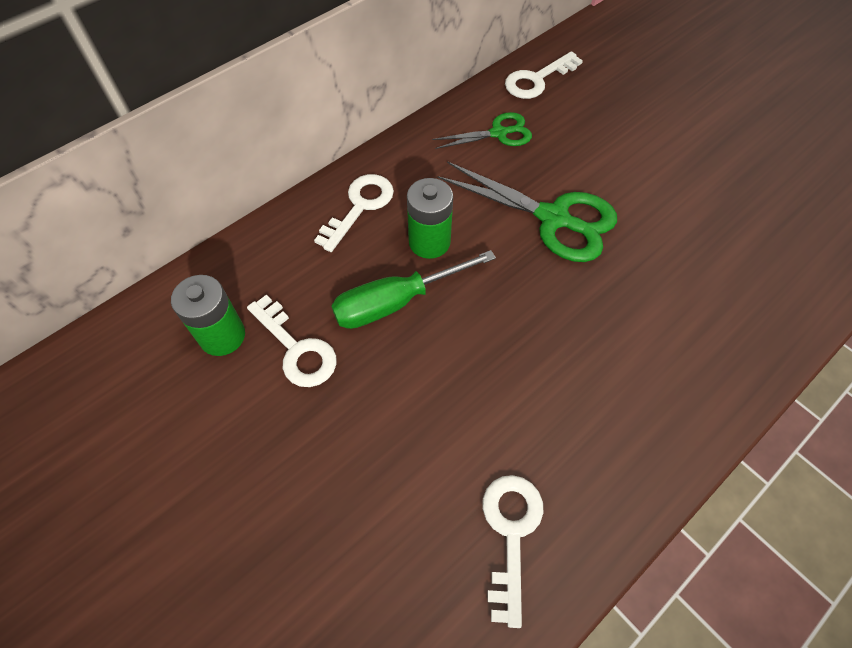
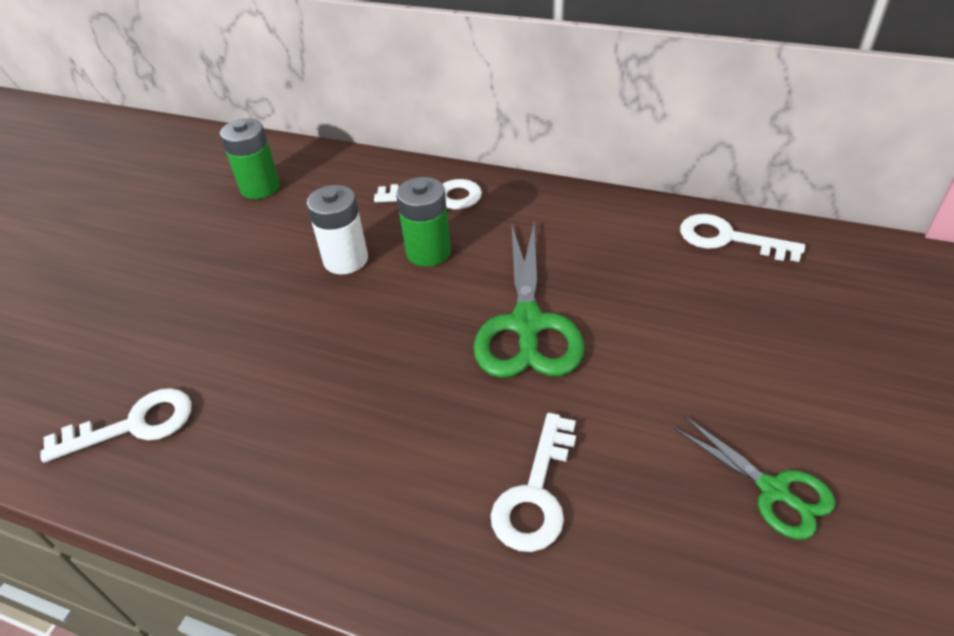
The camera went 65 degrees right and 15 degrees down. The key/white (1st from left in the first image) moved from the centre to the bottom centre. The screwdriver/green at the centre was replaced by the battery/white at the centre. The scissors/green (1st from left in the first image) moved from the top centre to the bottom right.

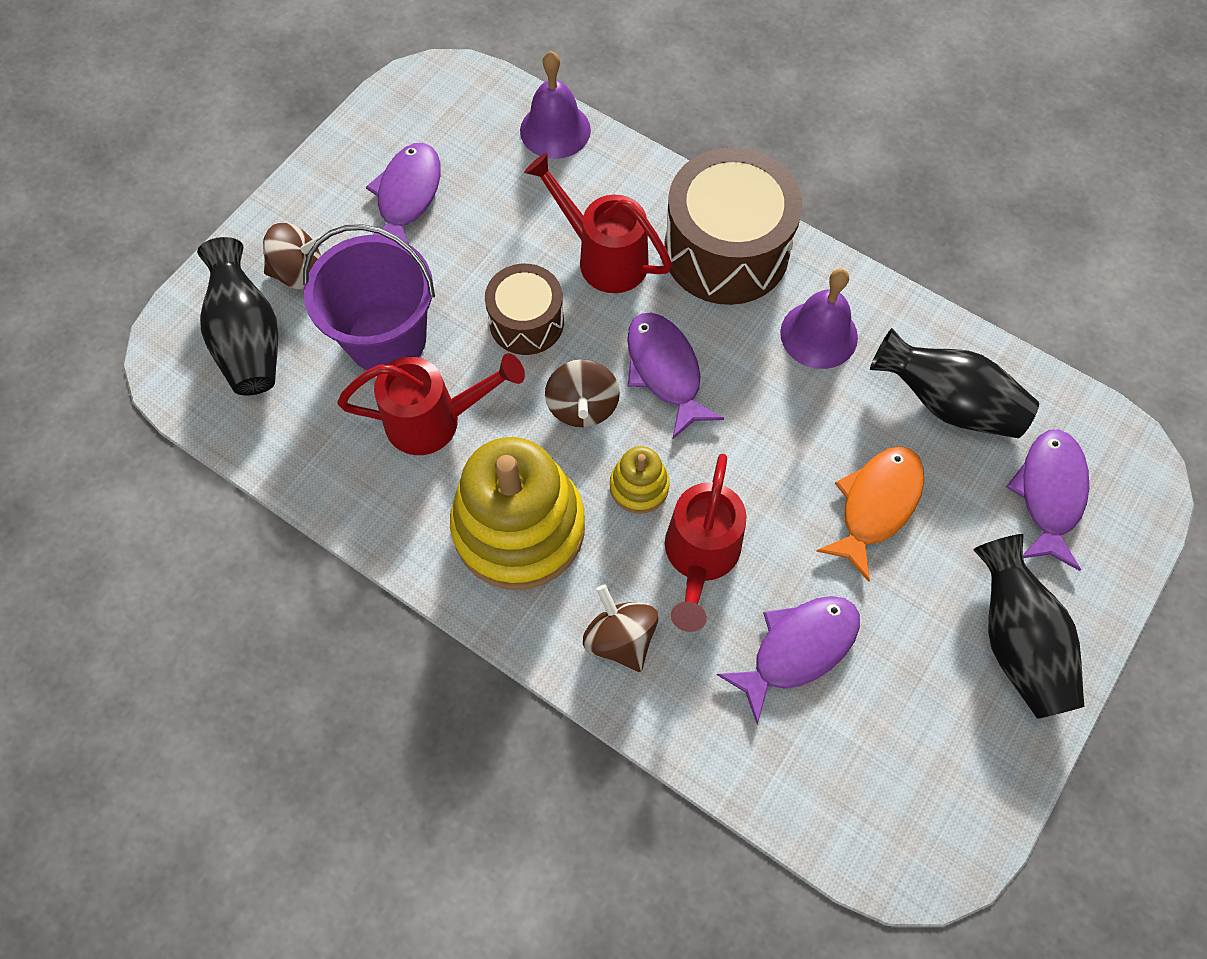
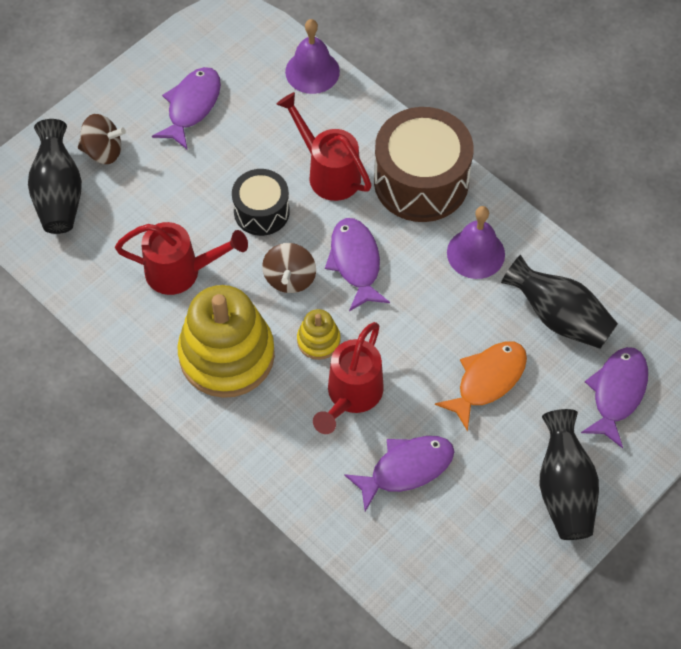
The camera went 10 degrees right and 5 degrees down. The bucket/purple at the top left disappeared. The drum/brown (1st from left) at the top centre became the drum/black at the top centre. The spinning top/brown (3rd from left) at the centre disappeared.

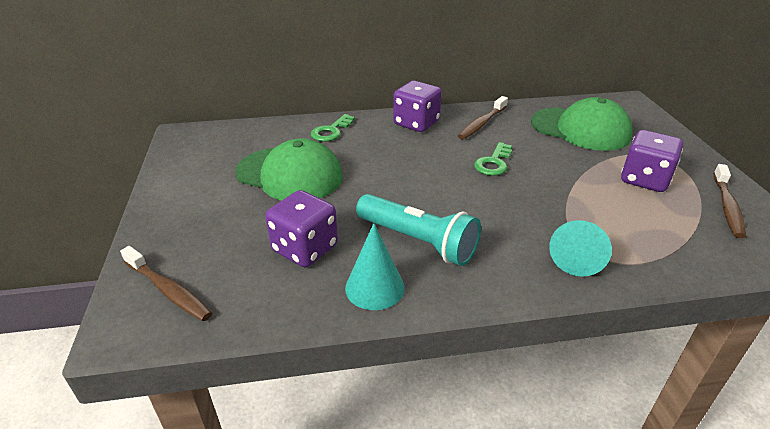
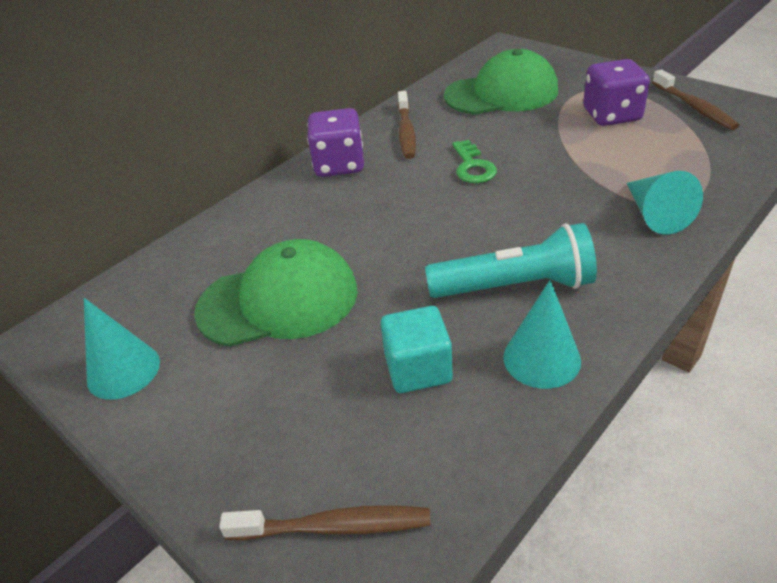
The camera went 35 degrees left and 5 degrees up. The dice/purple (1st from left) at the centre was replaced by the cube/turquoise at the centre. The key/green (1st from left) at the top centre disappeared. The cone/turquoise (1st from left) at the middle left appeared.

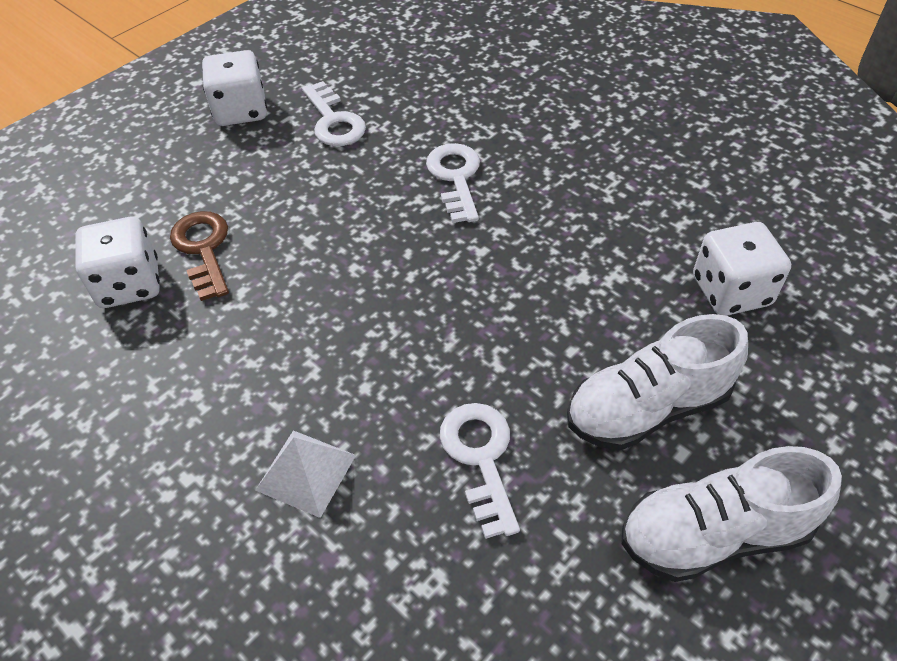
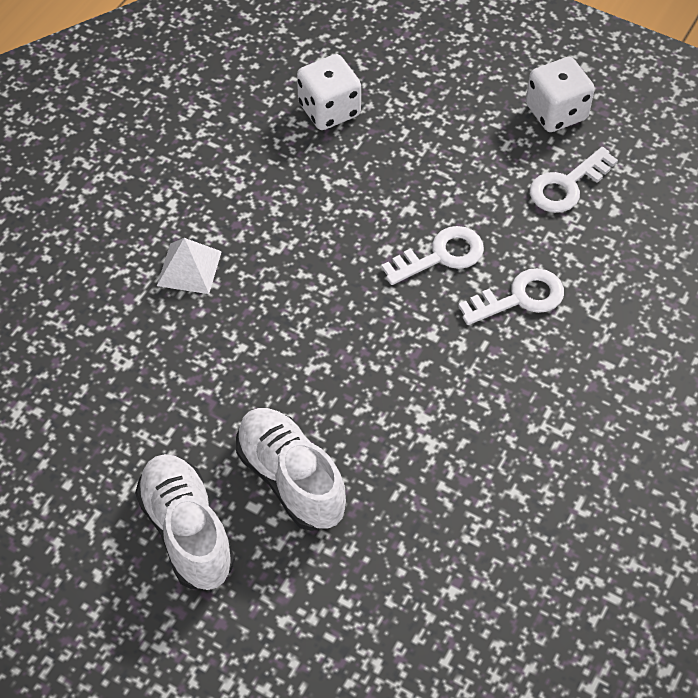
The camera went 75 degrees right and 5 degrees up. The key/brown at the middle left disappeared. The key/white (3rd from left in the first image) moved from the bottom centre to the centre. The dice/white (3rd from left) at the middle right disappeared.

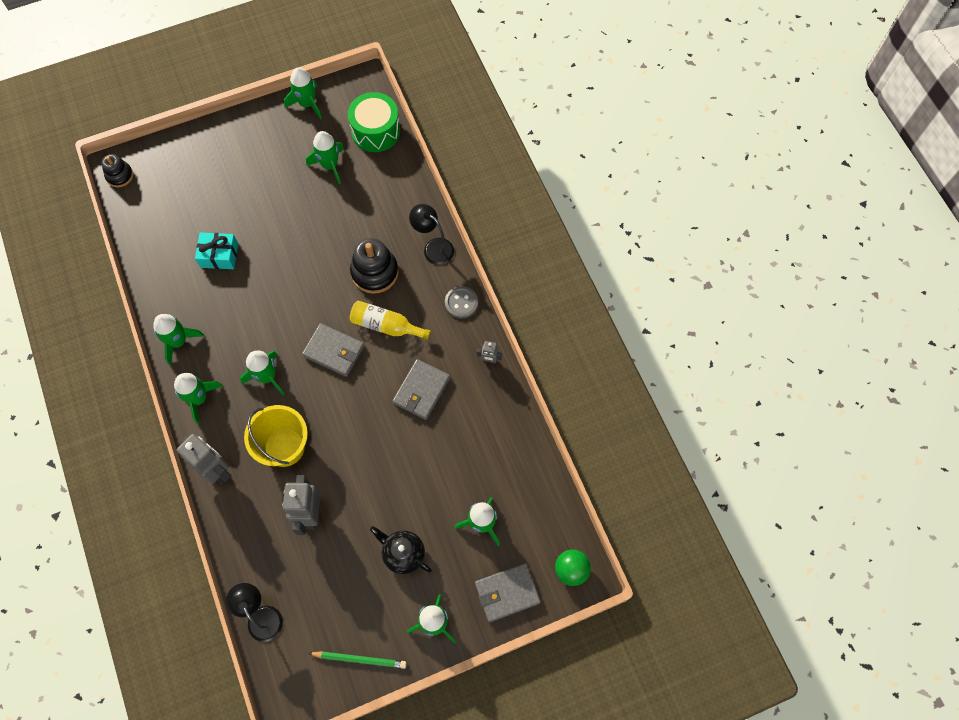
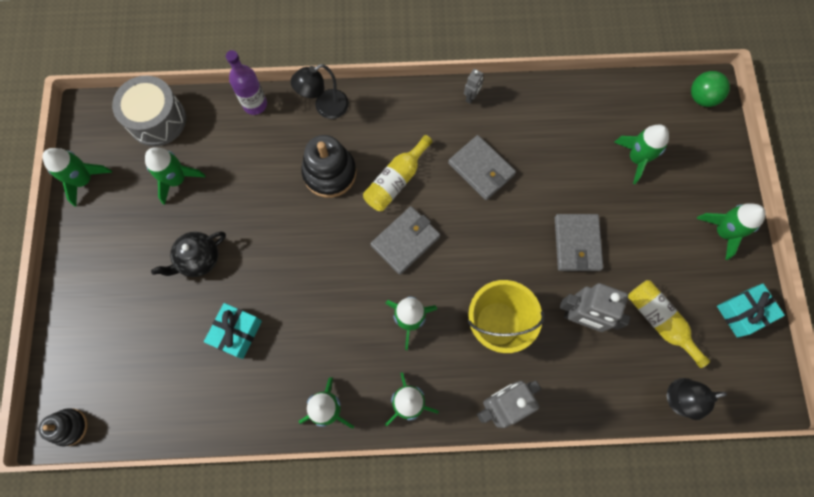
The camera went 70 degrees left and 5 degrees up. The pencil/green at the bottom centre was replaced by the gift/turquoise (2nd from left) at the middle right. The drum/green at the top centre became the drum/grey at the top left. The teapot/black moved from the bottom centre to the middle left. The button/grey at the centre disappeared. The wallet/grey (3rd from left) moved from the bottom centre to the middle right. The bottle/purple at the top left appeared. The bottle/yellow (2nd from left) at the middle right appeared.

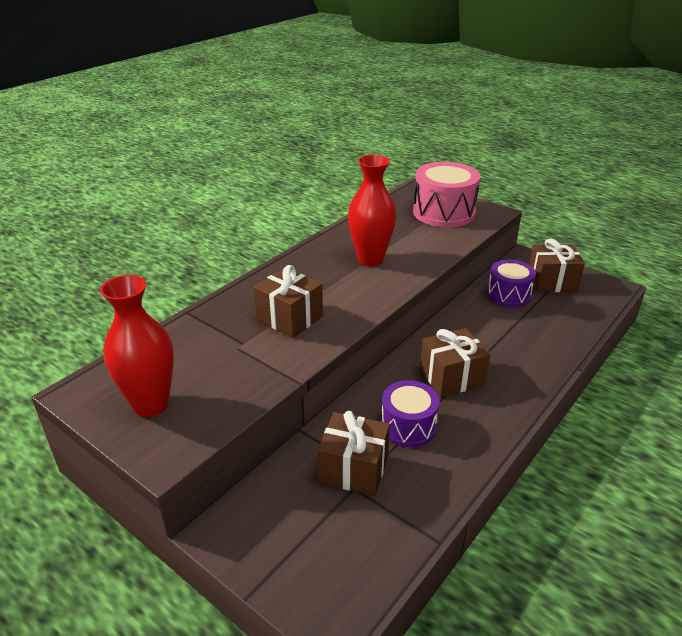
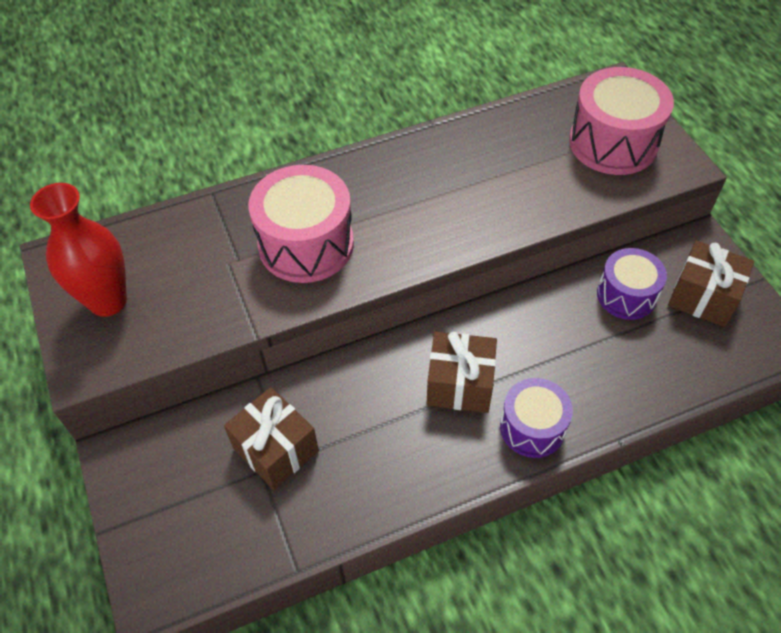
The camera went 30 degrees right and 20 degrees up. The gift/brown (1st from left) at the centre was replaced by the drum/pink (1st from left) at the centre. The vase/red (2nd from left) at the top centre disappeared. The drum/purple (1st from left) moved from the centre to the middle right.

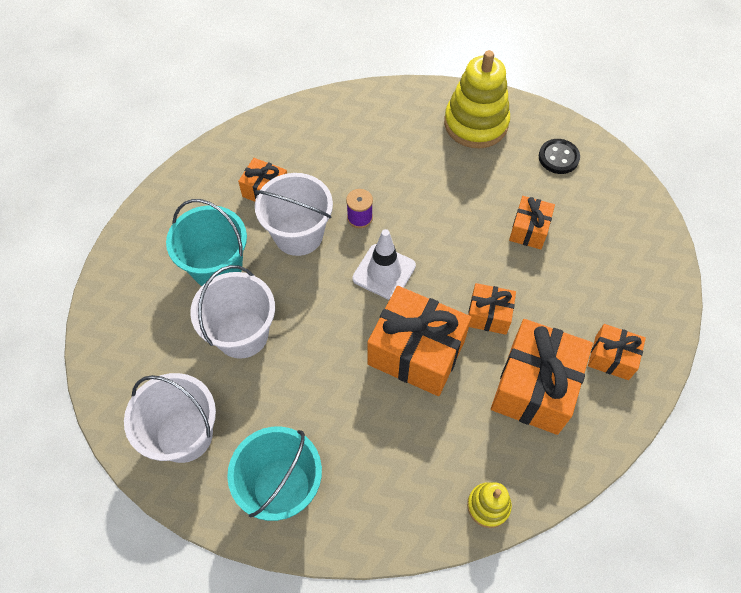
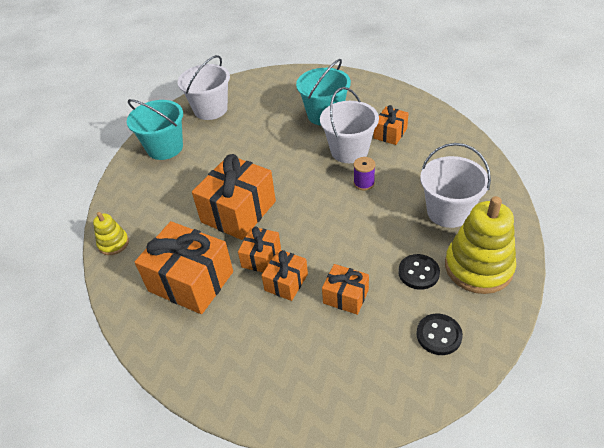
The camera went 100 degrees right and 15 degrees down. The bucket/white (2nd from left in the first image) moved from the middle left to the middle right. The traffic cone/white at the centre disappeared. The gift/orange (6th from left in the first image) moved from the middle right to the centre. The button/black (1st from left) at the middle right appeared.

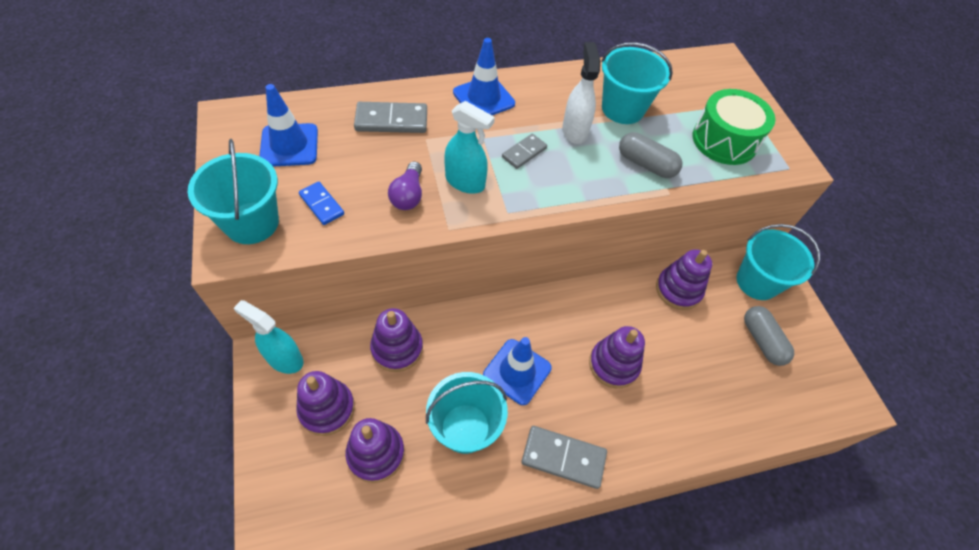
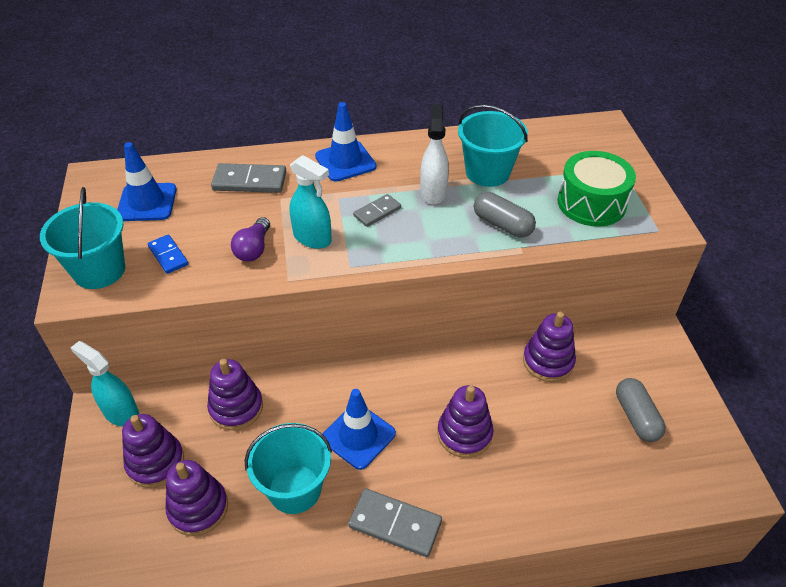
The camera went 10 degrees right and 10 degrees down. The bucket/turquoise (4th from left) at the middle right disappeared.

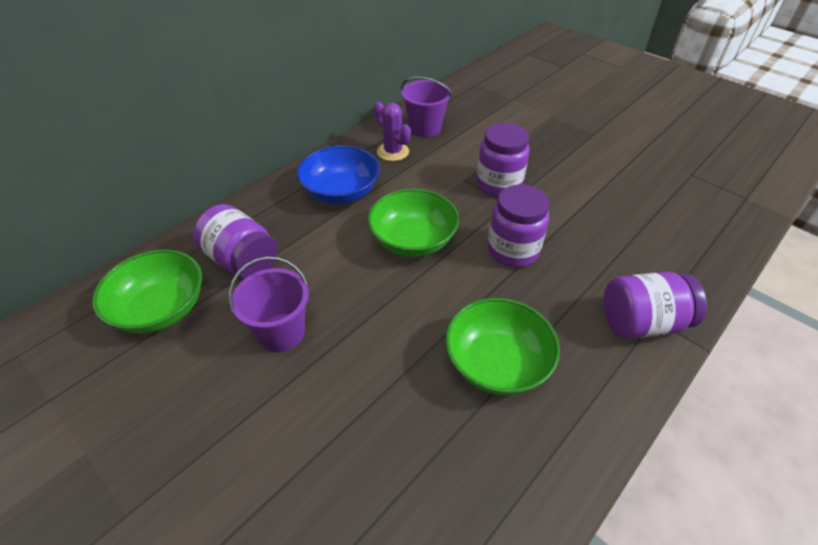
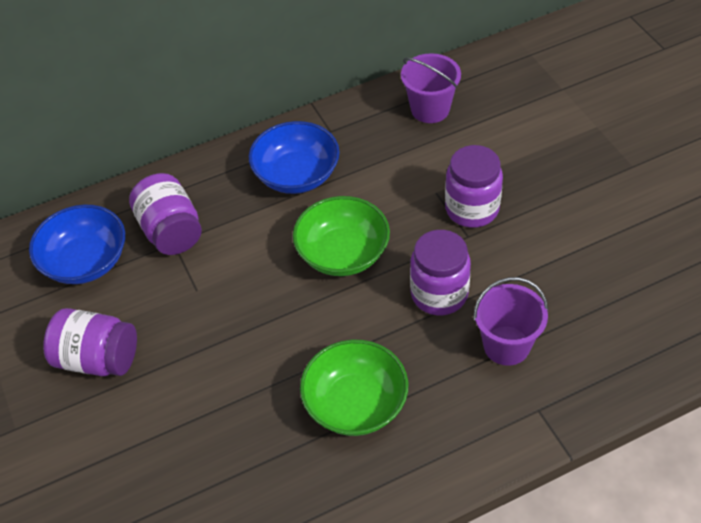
The camera went 25 degrees right and 5 degrees up. The bowl/green (1st from left) at the middle left became the bowl/blue (1st from left) at the middle left. The bucket/purple (1st from left in the first image) moved from the middle left to the middle right. The cactus/purple at the top centre disappeared. The jar/purple (4th from left in the first image) moved from the middle right to the middle left.

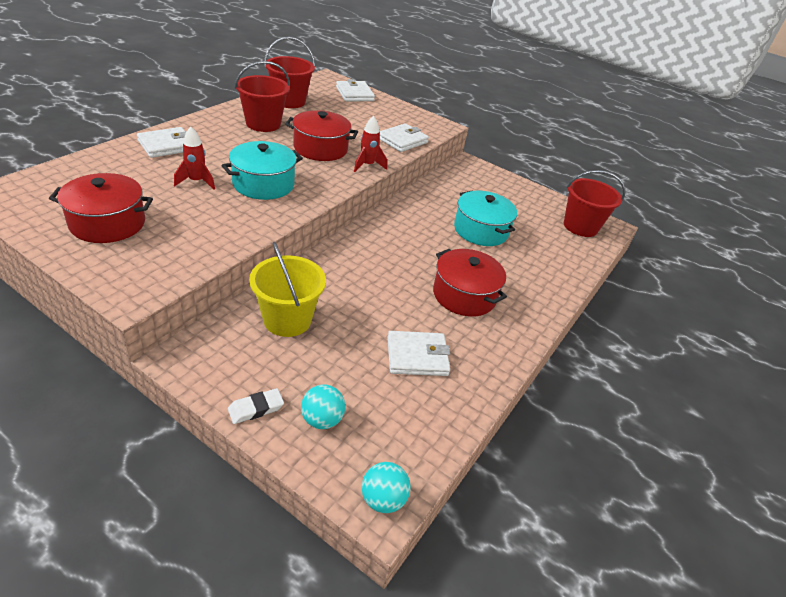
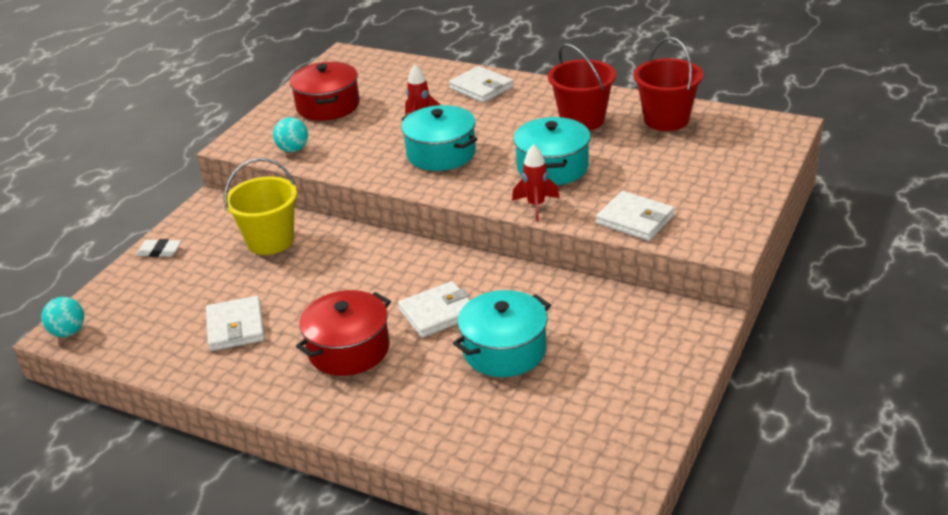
The camera went 90 degrees right and 5 degrees down. The eraser/white at the bottom left turned 45 degrees counterclockwise. The pot/red (2nd from left) at the top centre became the pot/turquoise (3rd from left) at the top centre. The ball/turquoise (1st from left in the first image) moved from the bottom centre to the top left. The wallet/white (2nd from left) moved from the top centre to the centre. The bucket/red (3rd from left) at the middle right disappeared.

